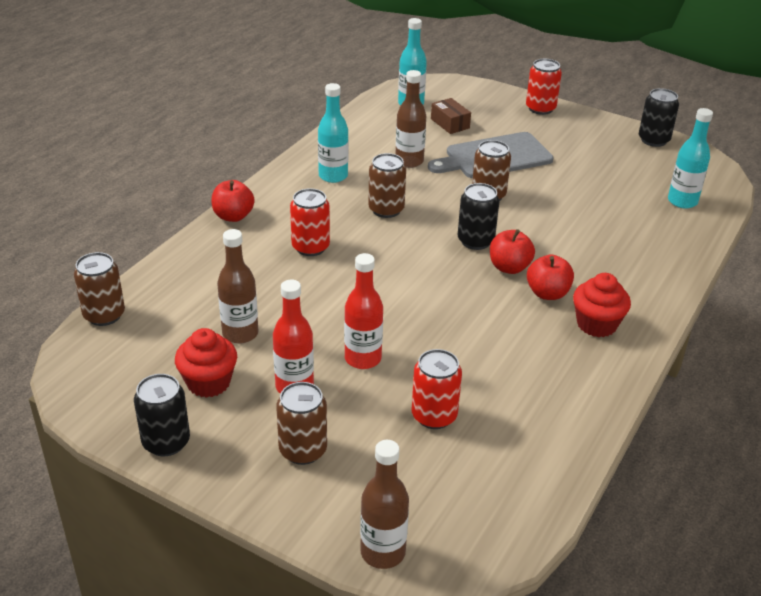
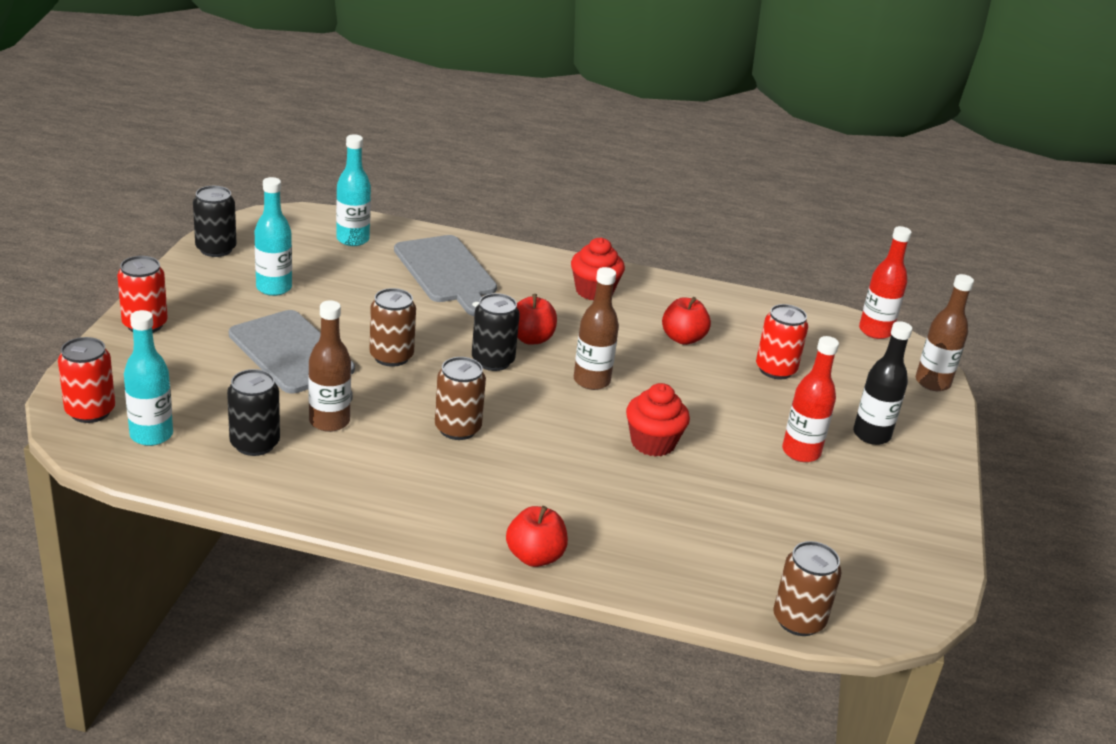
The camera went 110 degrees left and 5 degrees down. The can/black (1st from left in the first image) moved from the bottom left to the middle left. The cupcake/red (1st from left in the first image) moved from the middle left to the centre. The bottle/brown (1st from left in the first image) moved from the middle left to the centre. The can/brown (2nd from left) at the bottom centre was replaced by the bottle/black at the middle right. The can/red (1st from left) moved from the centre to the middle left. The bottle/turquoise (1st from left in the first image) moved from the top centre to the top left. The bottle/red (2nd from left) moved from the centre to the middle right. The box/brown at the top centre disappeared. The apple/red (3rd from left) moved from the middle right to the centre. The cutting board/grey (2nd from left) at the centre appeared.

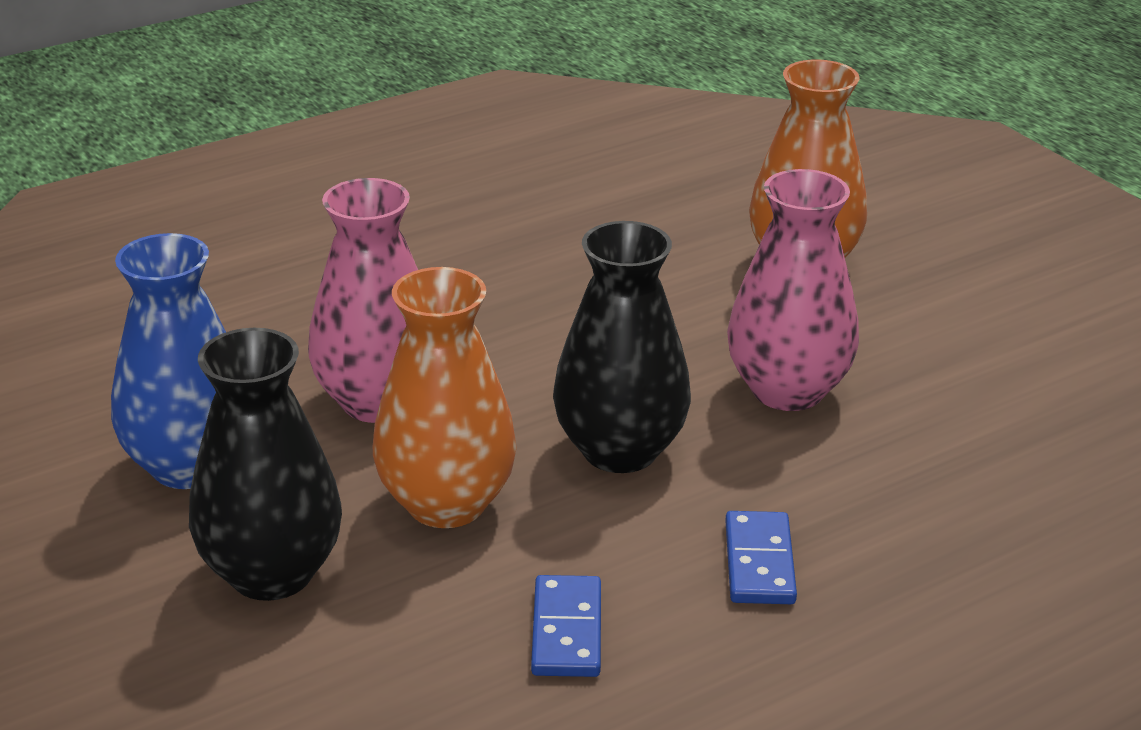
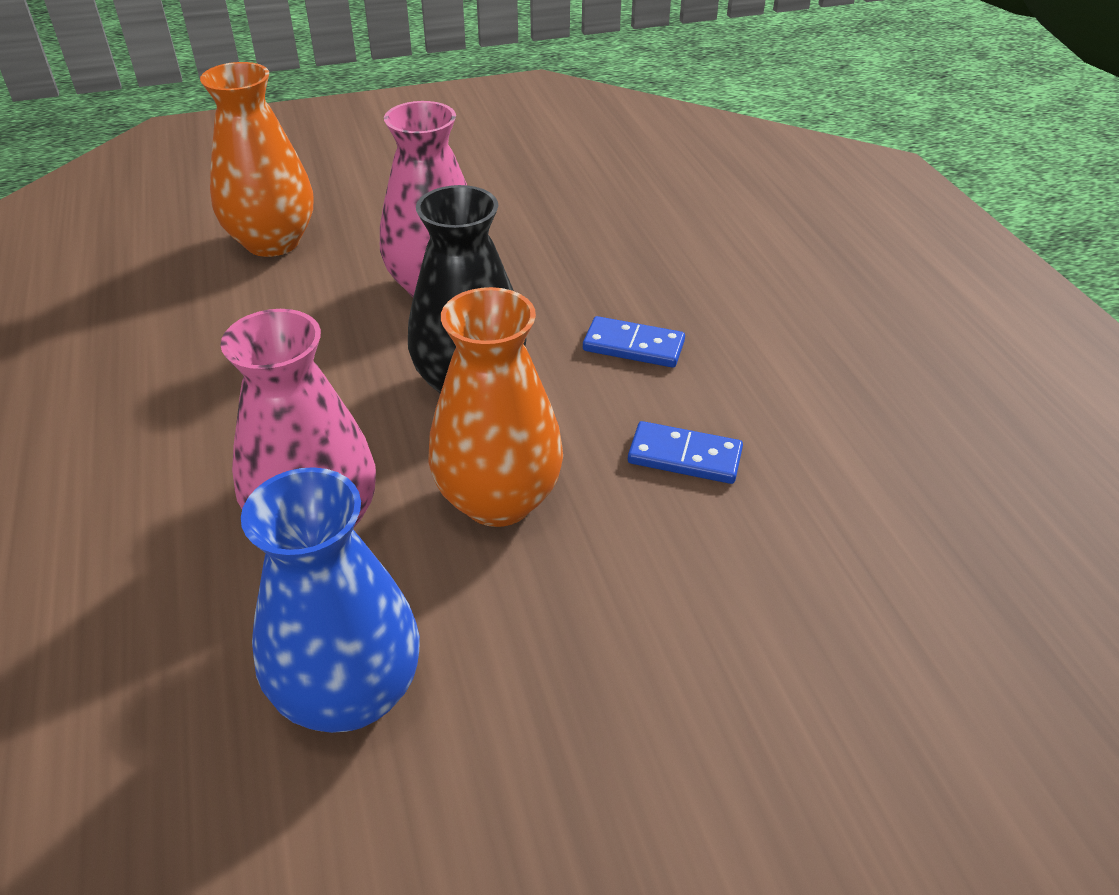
The camera went 75 degrees left and 10 degrees up. The vase/black (1st from left) at the middle left disappeared.

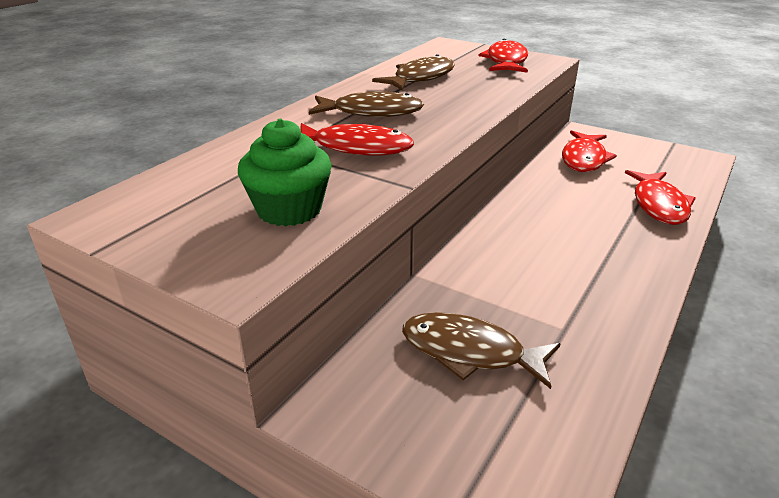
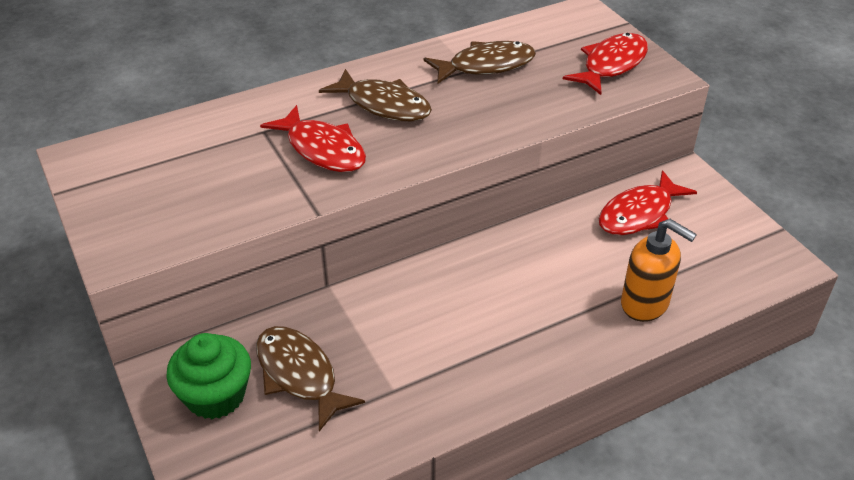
The camera went 30 degrees right and 10 degrees up. The cupcake/green moved from the centre to the bottom left. The fish/red (4th from left) at the middle right was replaced by the soap dispenser/orange at the middle right.

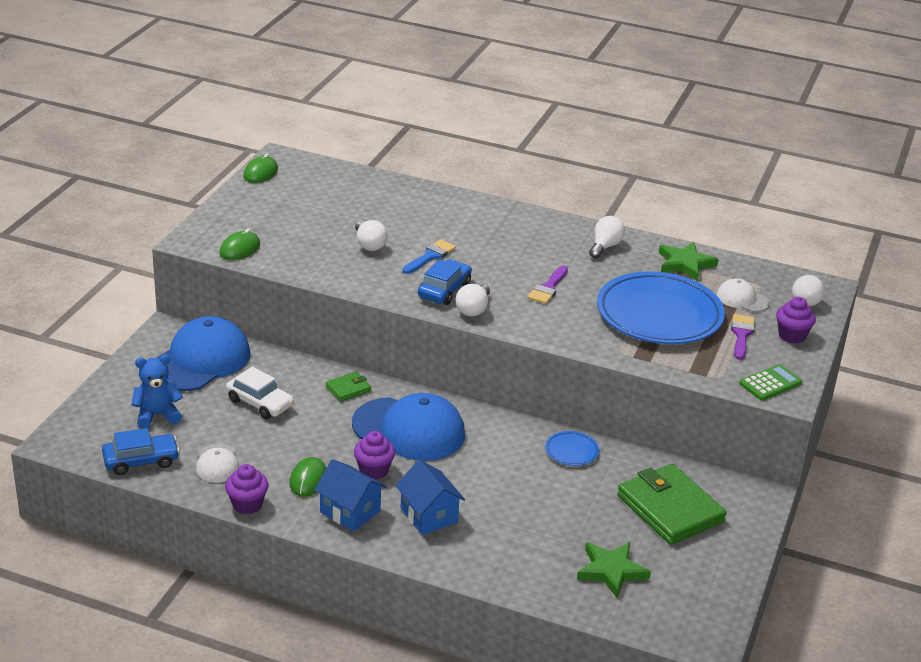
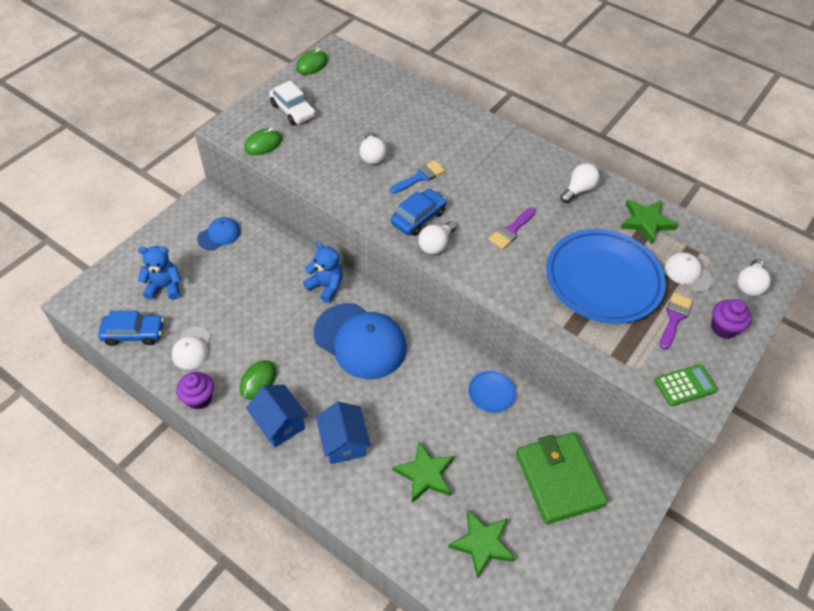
The camera went 15 degrees right and 20 degrees up. The cap/blue (1st from left) at the middle left changed to 0.49 times the size. The car/white moved from the middle left to the top centre. The wallet/green (1st from left) at the centre was replaced by the teddy bear/blue (2nd from left) at the centre. The cupcake/purple (2nd from left) at the bottom centre disappeared. The star/green (1st from left) at the bottom centre appeared.

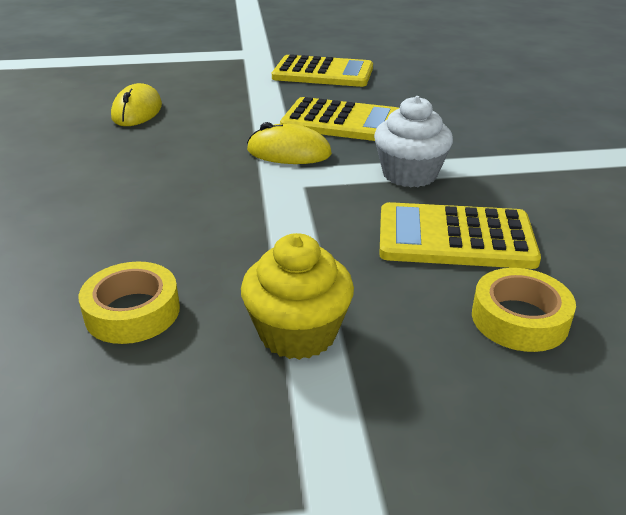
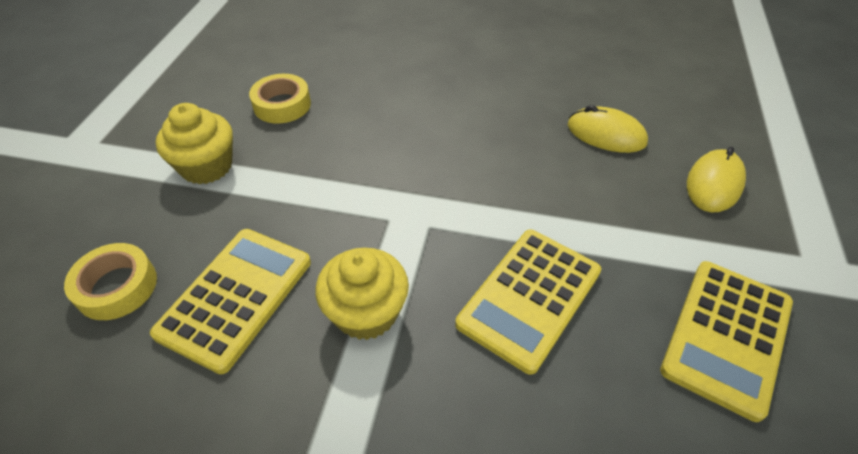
The camera went 110 degrees right and 15 degrees up. The mouse/yellow (2nd from left) moved from the top centre to the middle right. The cupcake/white at the top centre became the cupcake/yellow (2nd from left) at the centre.

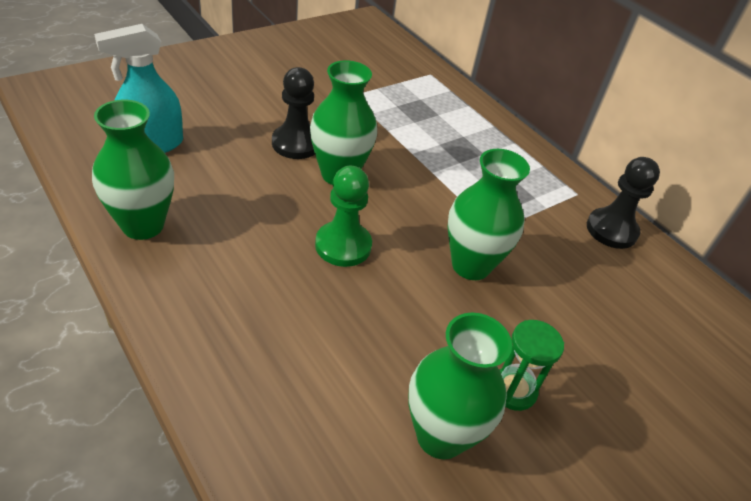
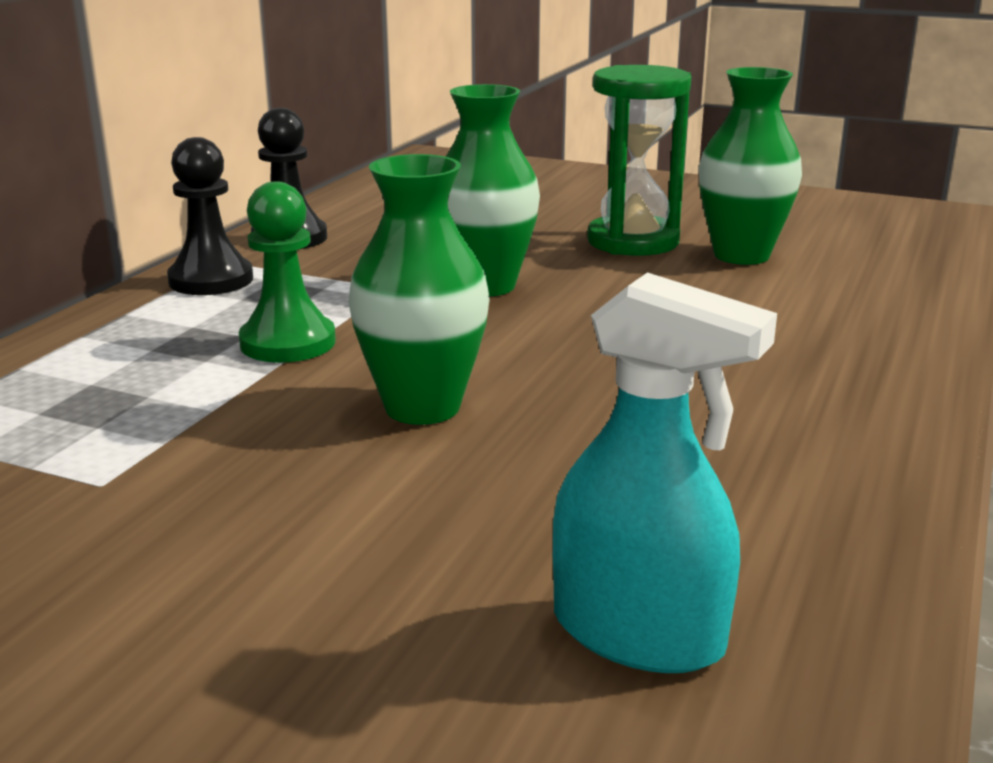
The camera went 115 degrees left and 20 degrees down. The vase/green (1st from left) at the middle left disappeared. The pawn/black (1st from left) moved from the top centre to the top left. The pawn/green moved from the centre to the middle left. The hourglass/green at the bottom right changed to 1.70 times the size.

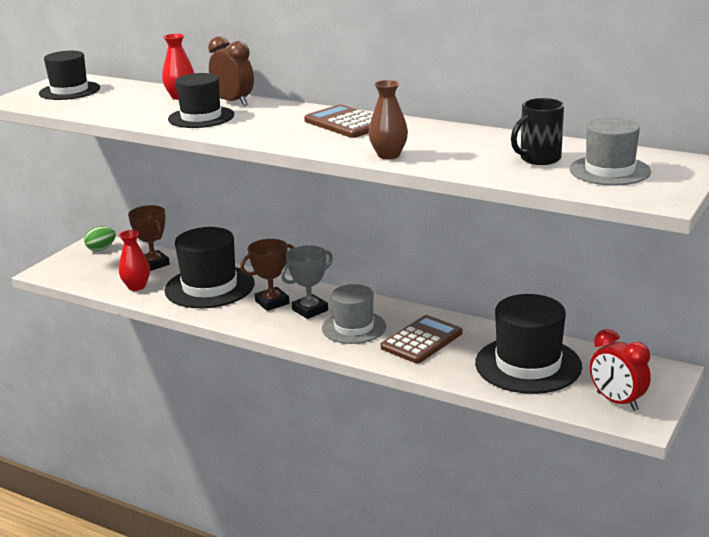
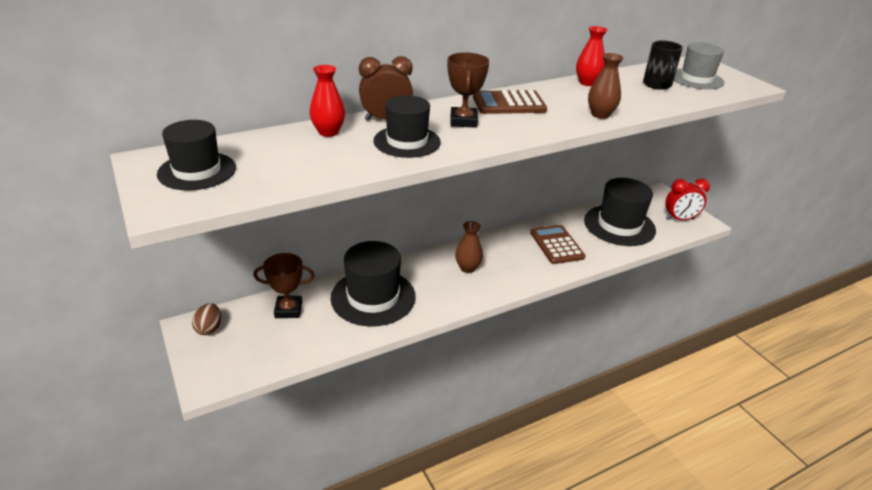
The camera went 60 degrees left and 10 degrees up. The egg/green at the middle left became the egg/brown at the middle left. The vase/red (1st from left in the first image) moved from the middle left to the top right. The trophy/brown (2nd from left) moved from the centre to the top centre. The trophy/grey at the centre was replaced by the vase/brown (1st from left) at the centre. The hat/grey (1st from left) at the centre disappeared.

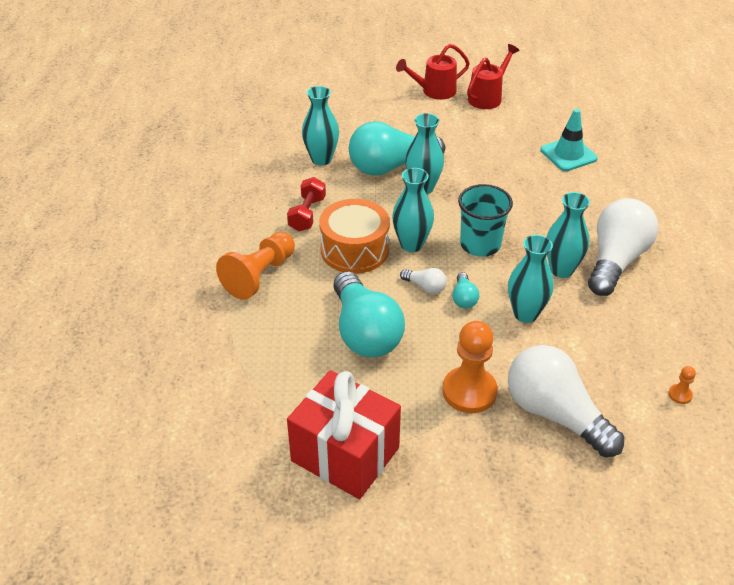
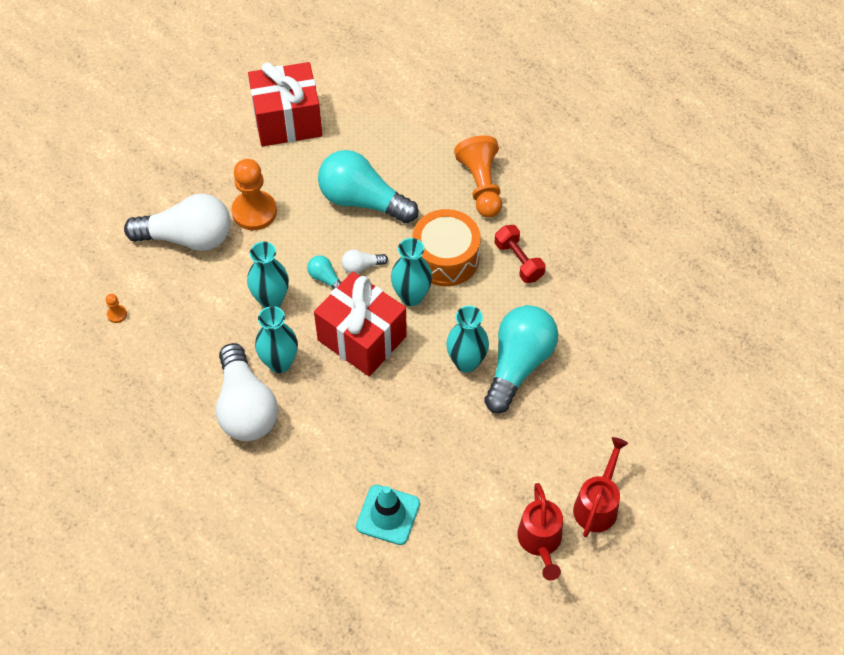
The camera went 135 degrees right and 15 degrees up. The vase/turquoise (1st from left) at the top centre disappeared. The cup/turquoise at the centre was replaced by the gift/red (2nd from left) at the centre.

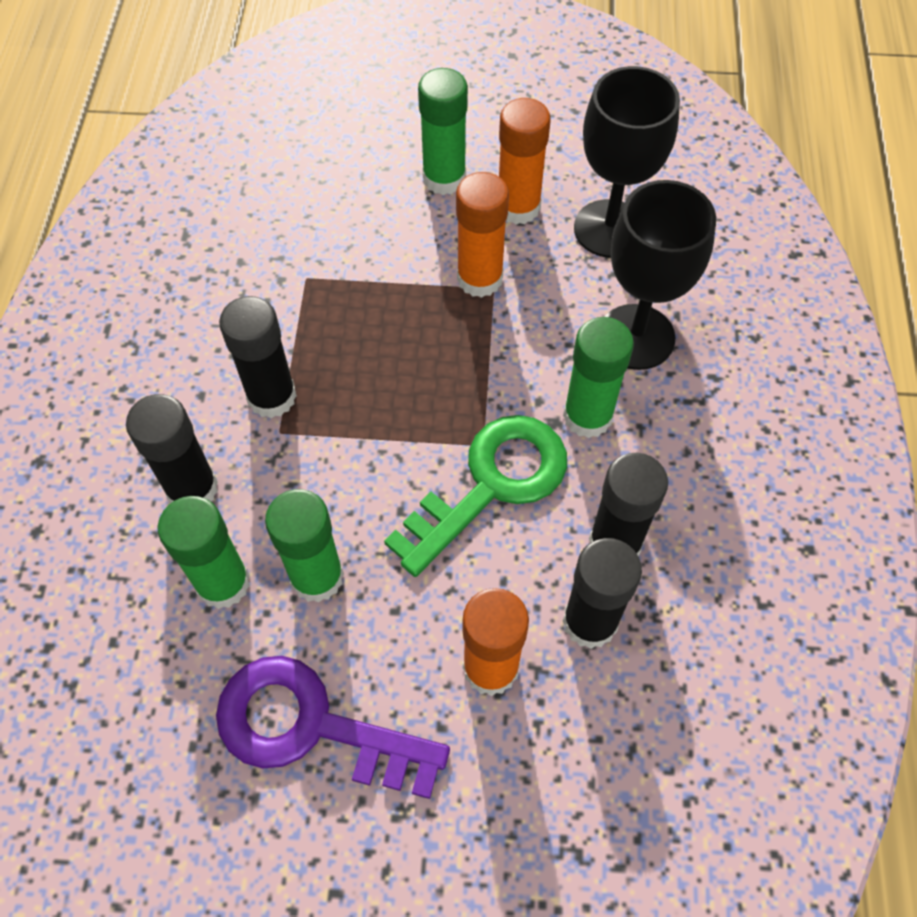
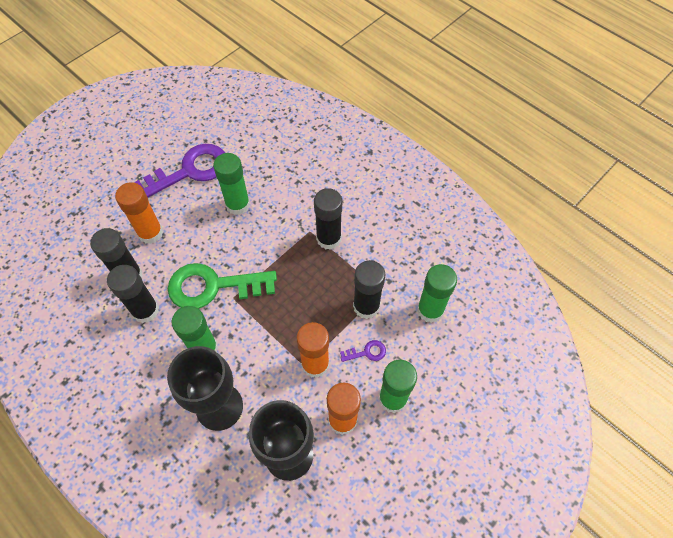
The camera went 130 degrees right and 0 degrees up. The glue stick/black (1st from left in the first image) moved from the middle left to the centre. The glue stick/green (1st from left in the first image) moved from the middle left to the centre. The key/green at the centre turned 90 degrees clockwise. The key/purple (2nd from left) at the centre appeared.

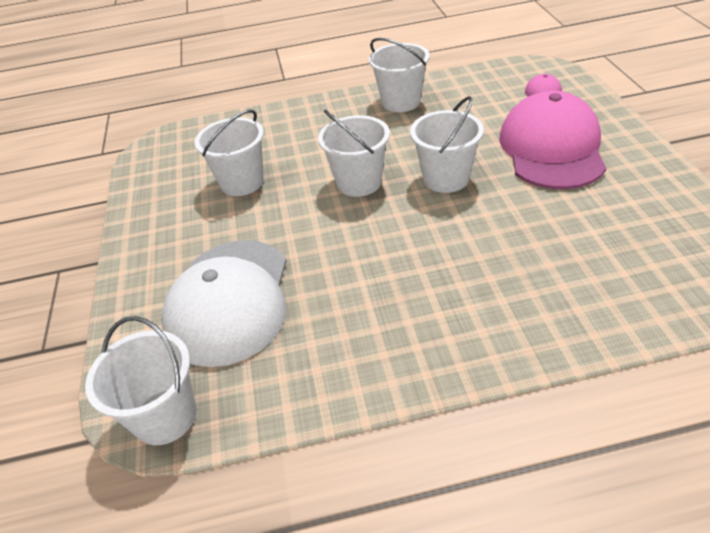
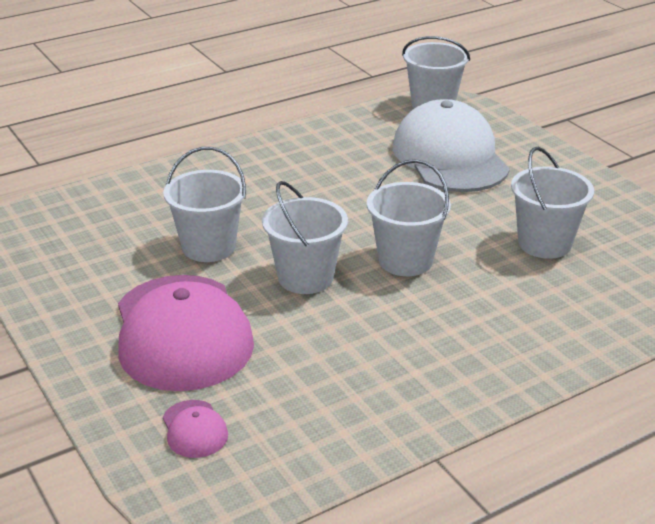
The camera went 155 degrees right and 10 degrees down. The bucket/white (4th from left in the first image) moved from the top centre to the middle left.

